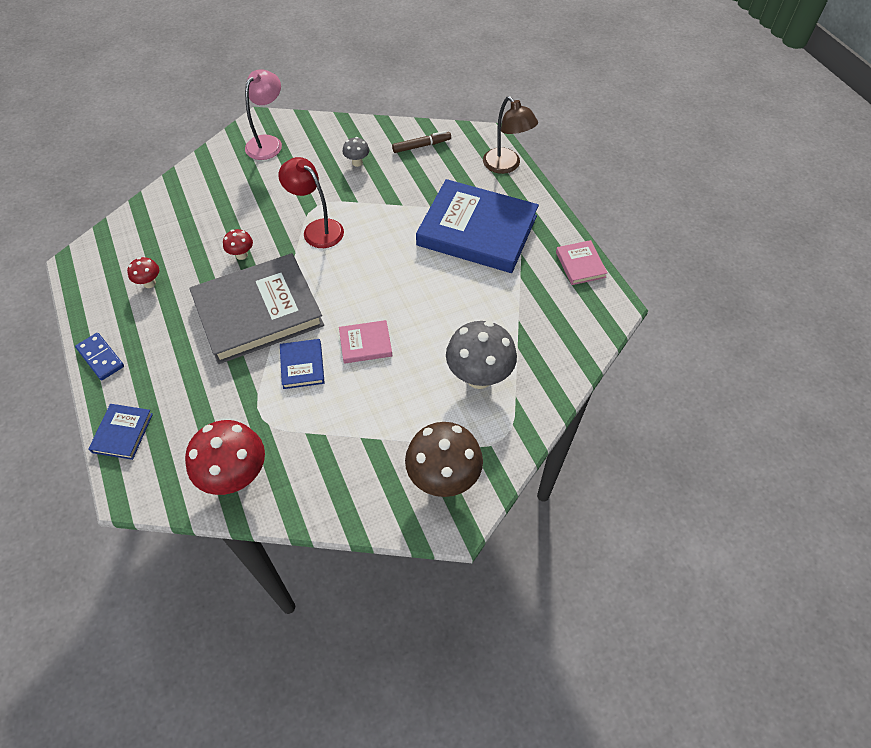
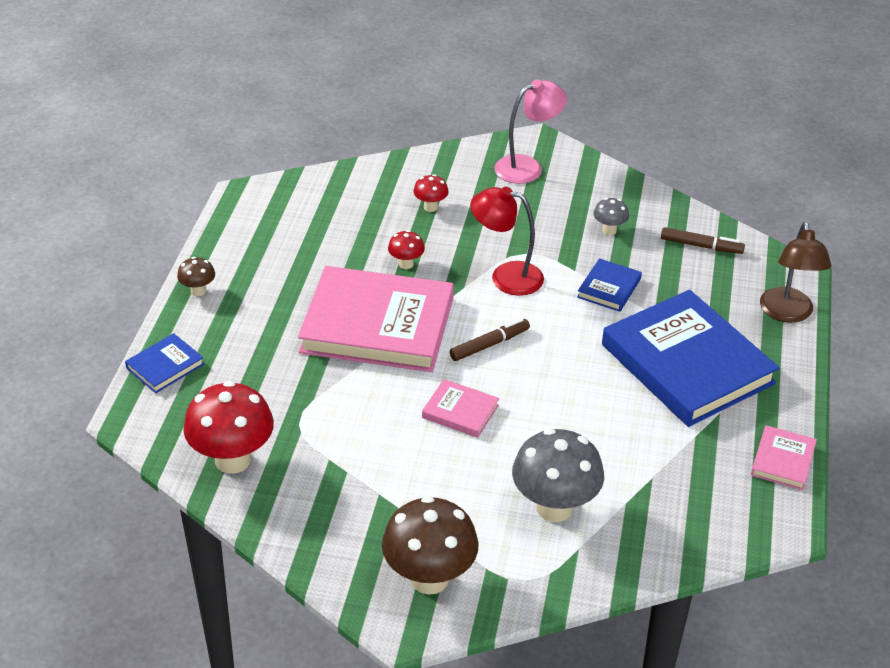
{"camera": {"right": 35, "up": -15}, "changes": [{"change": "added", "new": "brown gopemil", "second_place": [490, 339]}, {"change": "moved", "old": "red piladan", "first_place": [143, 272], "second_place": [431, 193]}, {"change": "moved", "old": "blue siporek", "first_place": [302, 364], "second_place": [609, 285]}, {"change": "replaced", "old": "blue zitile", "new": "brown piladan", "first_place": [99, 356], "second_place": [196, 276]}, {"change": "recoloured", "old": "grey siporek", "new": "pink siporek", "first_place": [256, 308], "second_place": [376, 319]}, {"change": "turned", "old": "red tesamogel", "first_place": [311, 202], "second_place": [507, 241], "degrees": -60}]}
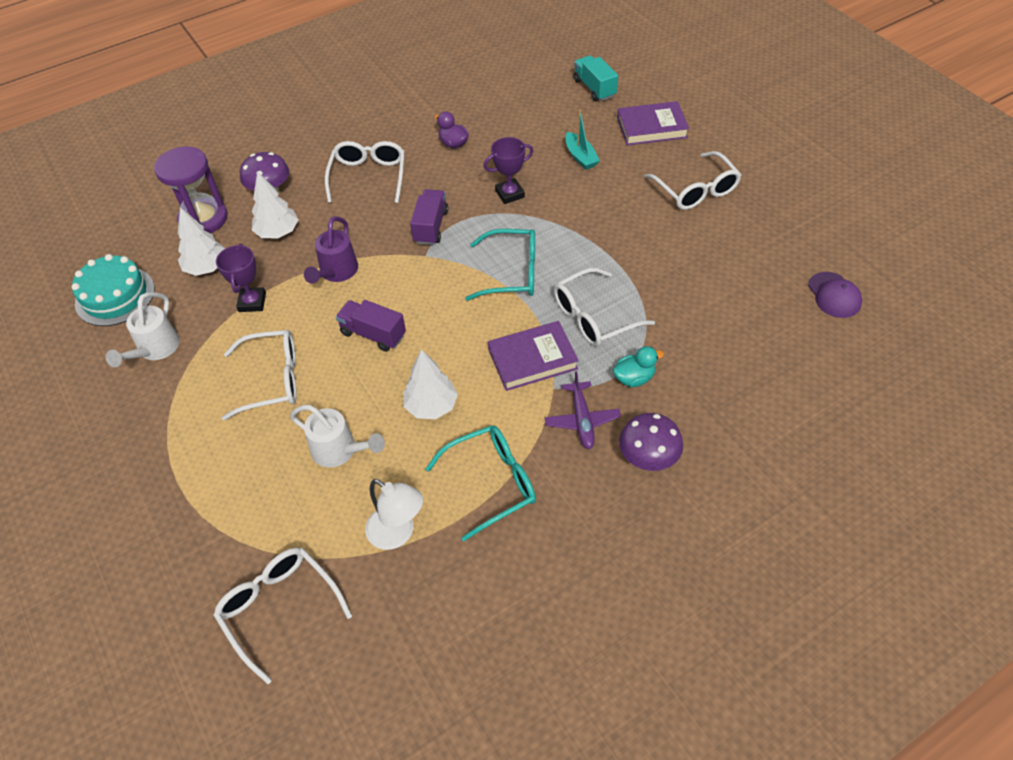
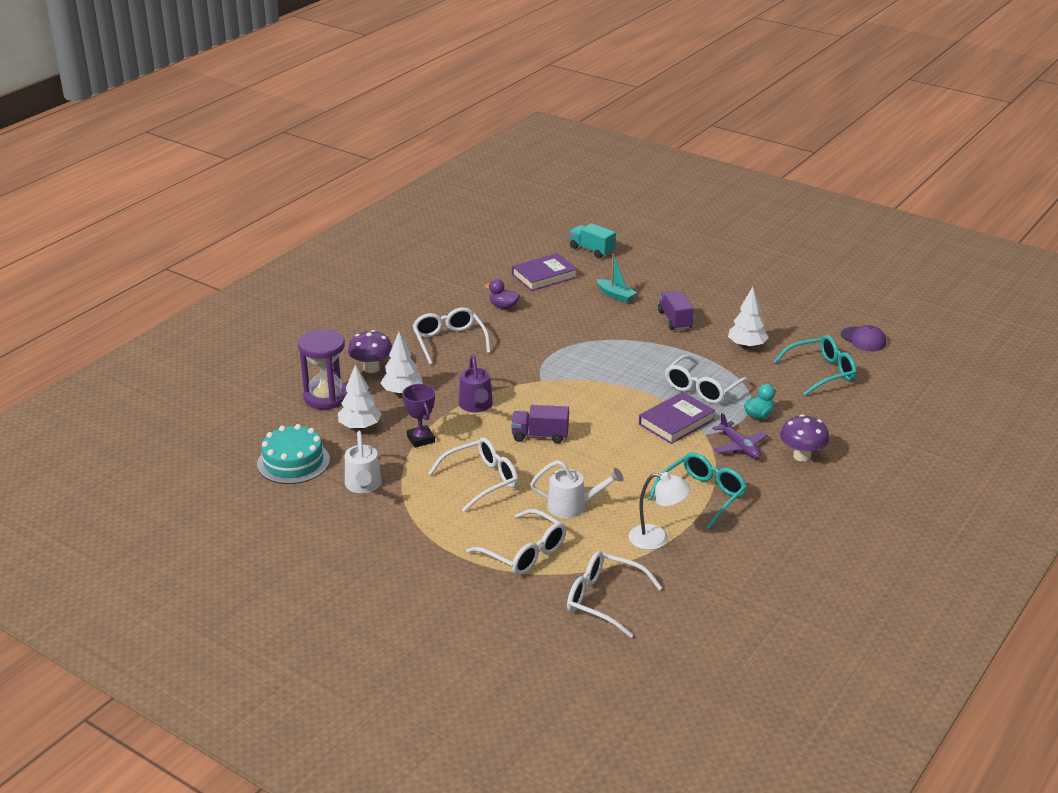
{"camera": {"right": -25, "up": -20}, "changes": [{"change": "removed", "old": "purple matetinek", "first_place": [508, 170]}, {"change": "moved", "old": "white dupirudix", "first_place": [430, 384], "second_place": [748, 318]}, {"change": "moved", "old": "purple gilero", "first_place": [429, 217], "second_place": [676, 310]}, {"change": "moved", "old": "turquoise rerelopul", "first_place": [500, 265], "second_place": [815, 365]}, {"change": "moved", "old": "purple siporek", "first_place": [653, 123], "second_place": [545, 272]}, {"change": "moved", "old": "white rerelopul", "first_place": [692, 180], "second_place": [516, 542]}]}
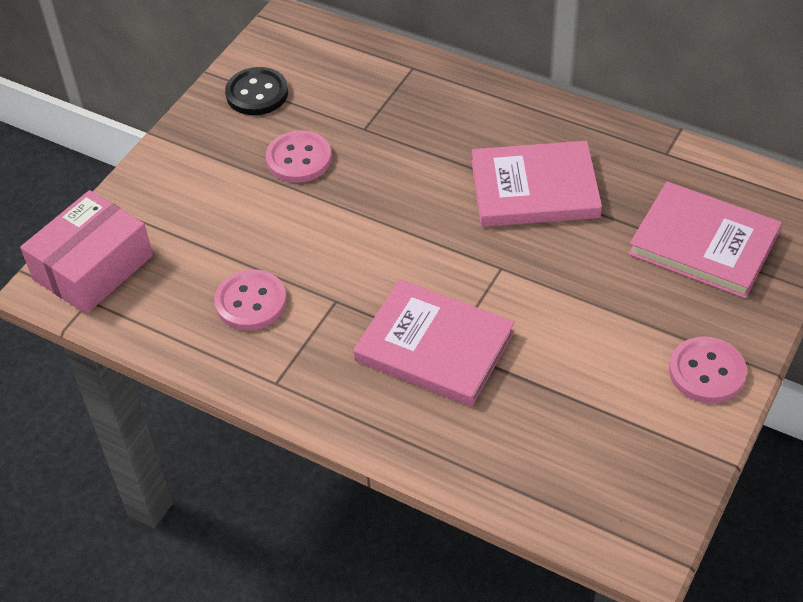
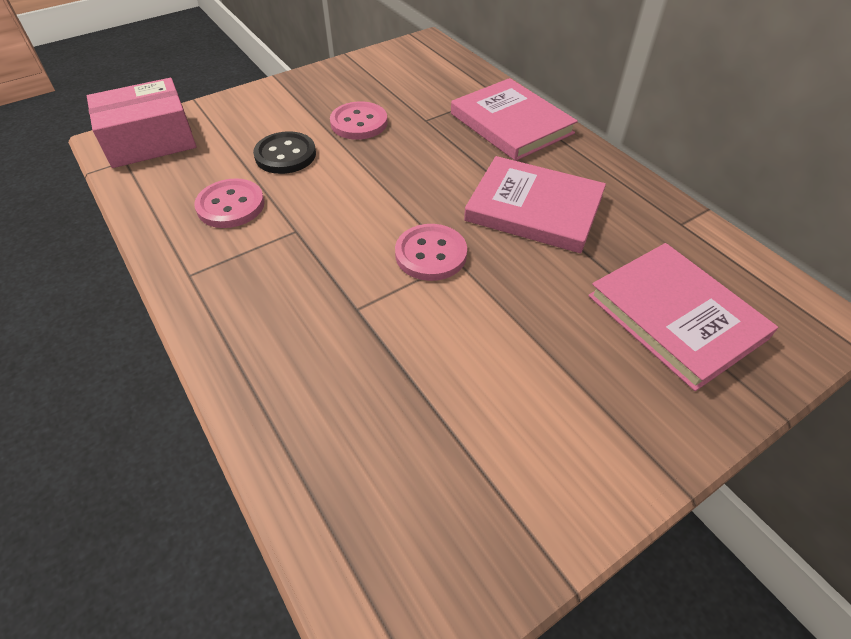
{"camera": {"right": 25, "up": 0}, "changes": [{"change": "moved", "old": "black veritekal", "first_place": [256, 91], "second_place": [284, 152]}, {"change": "moved", "old": "pink siporek", "first_place": [434, 342], "second_place": [514, 119]}, {"change": "moved", "old": "pink veritekal", "first_place": [708, 369], "second_place": [431, 252]}]}
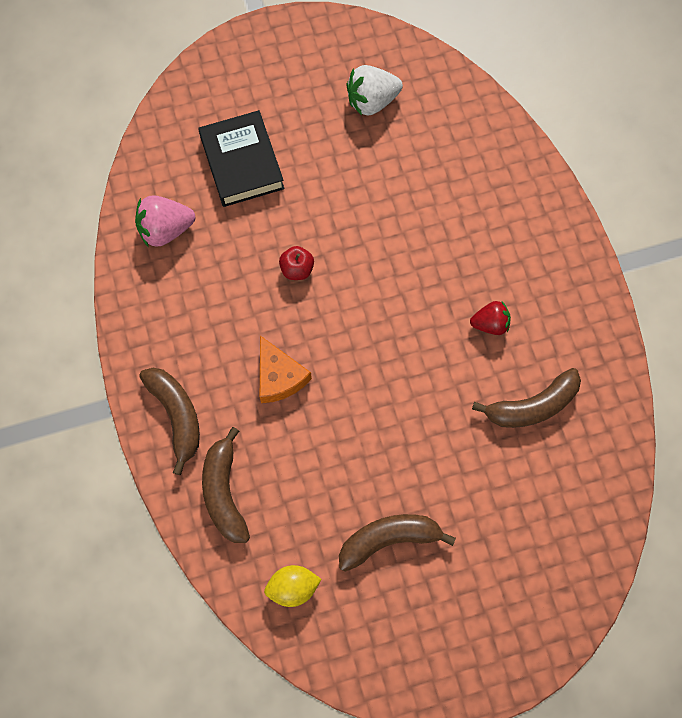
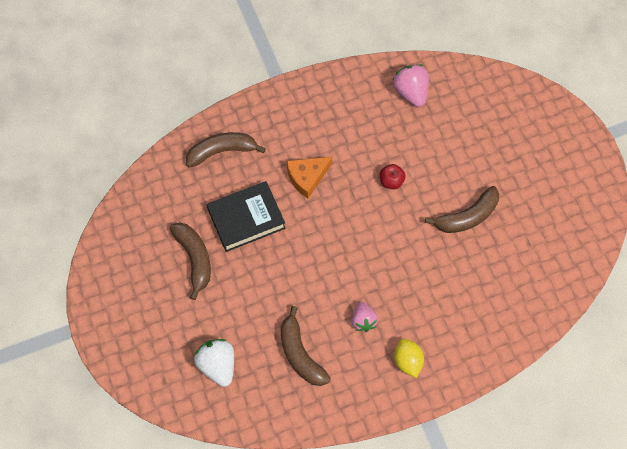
{"camera": {"right": 85, "up": -5}, "changes": [{"change": "moved", "old": "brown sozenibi", "first_place": [169, 421], "second_place": [462, 209]}, {"change": "moved", "old": "black siporek", "first_place": [241, 158], "second_place": [246, 216]}, {"change": "moved", "old": "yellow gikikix", "first_place": [293, 586], "second_place": [409, 358]}, {"change": "moved", "old": "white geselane", "first_place": [374, 90], "second_place": [214, 363]}, {"change": "recoloured", "old": "red geselane", "new": "pink geselane", "first_place": [490, 318], "second_place": [365, 317]}]}
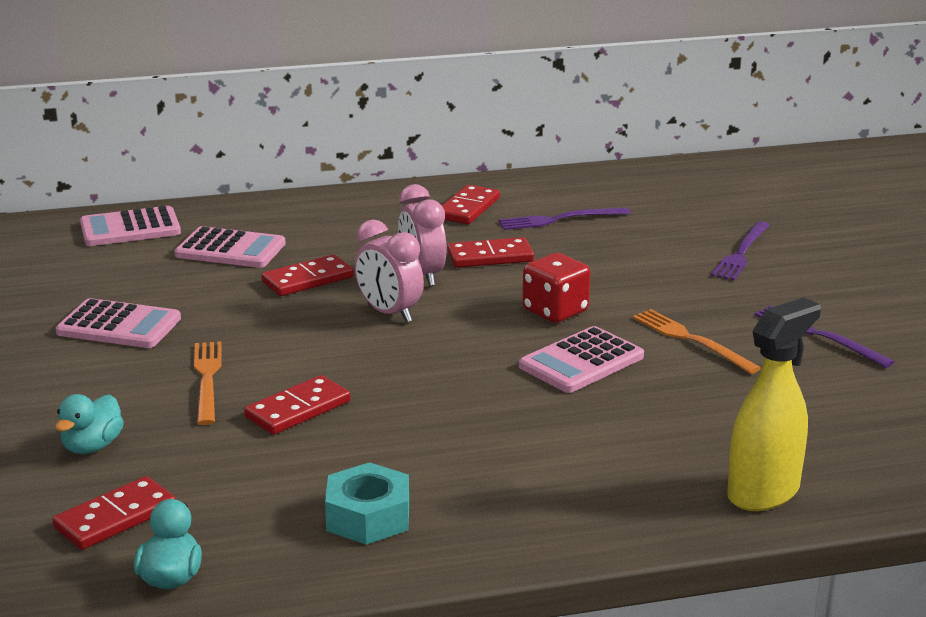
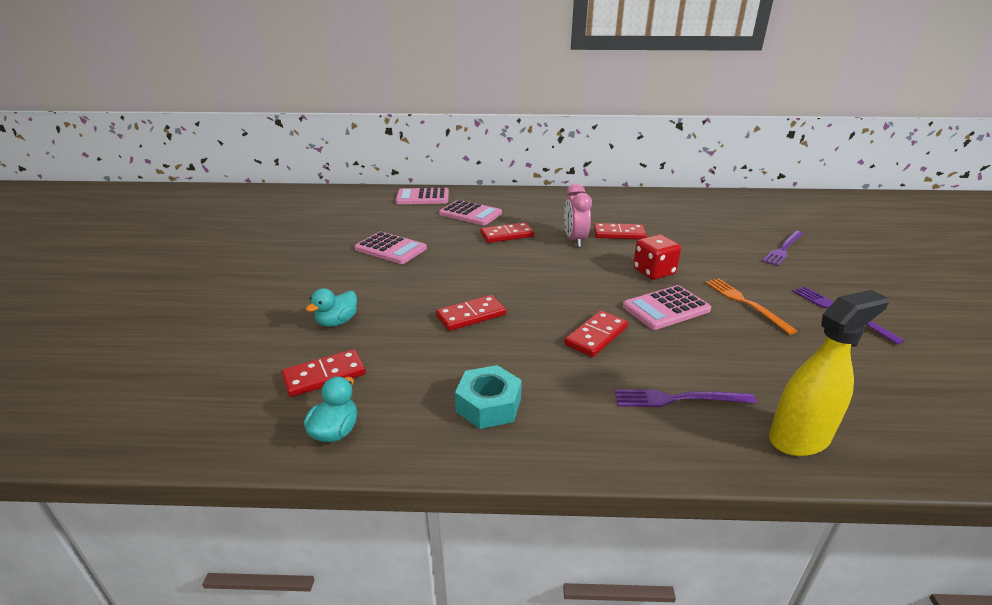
{"camera": {"right": 15, "up": 5}, "changes": [{"change": "removed", "old": "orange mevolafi", "first_place": [208, 383]}, {"change": "removed", "old": "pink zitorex", "first_place": [389, 271]}, {"change": "moved", "old": "red zitile", "first_place": [471, 204], "second_place": [596, 333]}, {"change": "moved", "old": "purple mevolafi", "first_place": [564, 218], "second_place": [685, 398]}]}
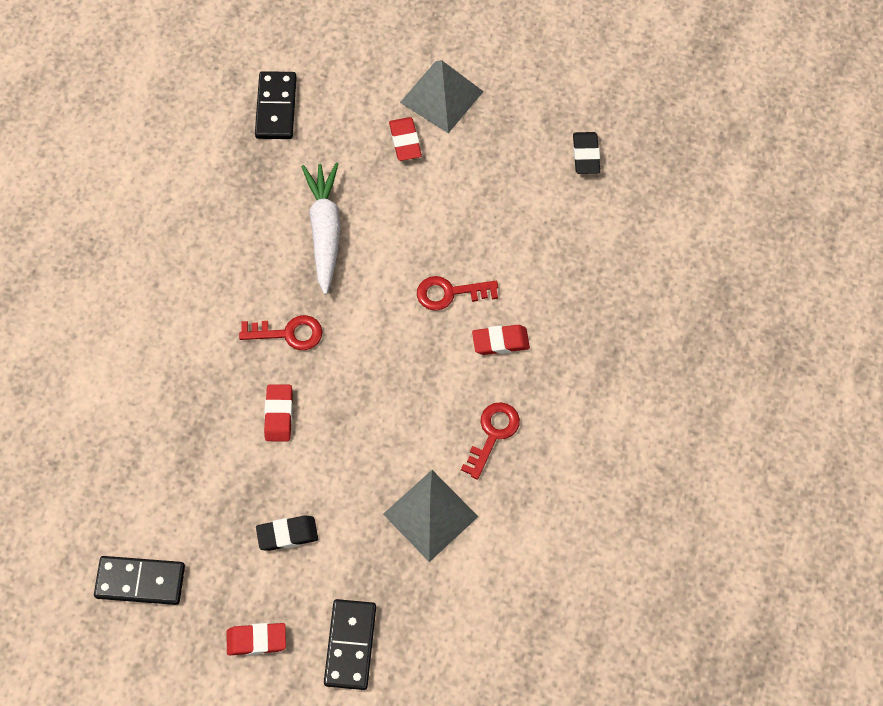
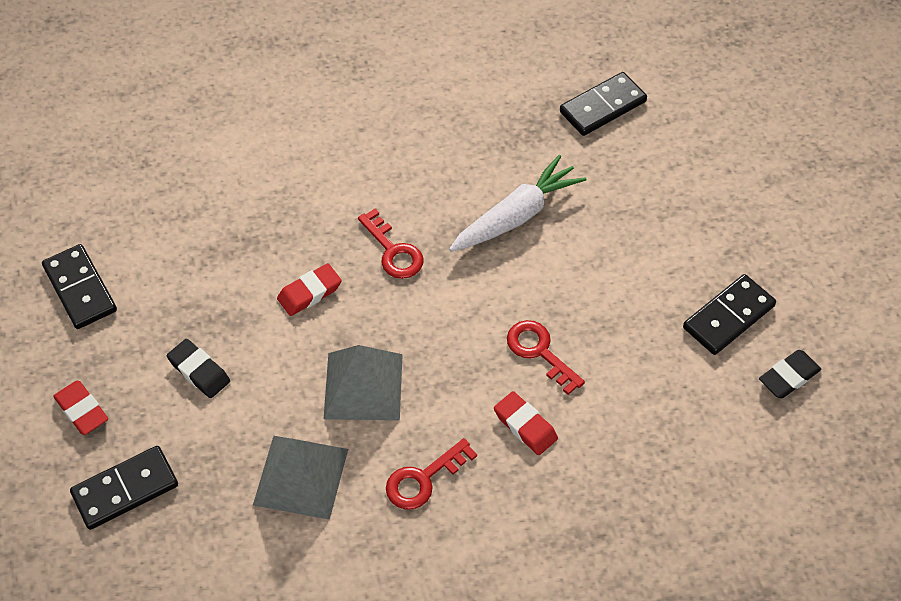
{"camera": {"right": 55, "up": -10}, "changes": [{"change": "removed", "old": "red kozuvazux", "first_place": [405, 139]}, {"change": "added", "new": "black zitile", "second_place": [729, 314]}, {"change": "moved", "old": "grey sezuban", "first_place": [442, 96], "second_place": [363, 382]}, {"change": "turned", "old": "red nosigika", "first_place": [490, 441], "second_place": [431, 473], "degrees": 150}]}
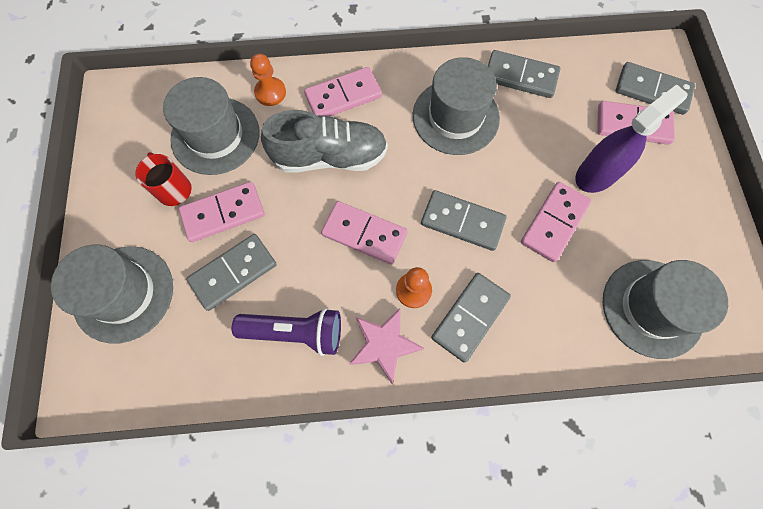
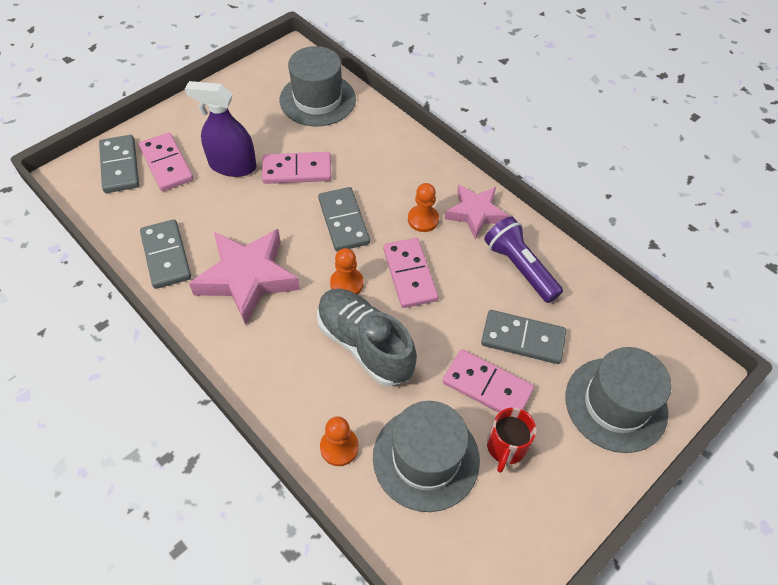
{"camera": {"right": -130, "up": -15}, "changes": [{"change": "removed", "old": "pink zitile", "first_place": [343, 92]}, {"change": "removed", "old": "grey zitile", "first_place": [471, 318]}, {"change": "added", "new": "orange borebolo", "second_place": [347, 271]}, {"change": "replaced", "old": "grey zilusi", "new": "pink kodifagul", "first_place": [456, 106], "second_place": [244, 277]}]}
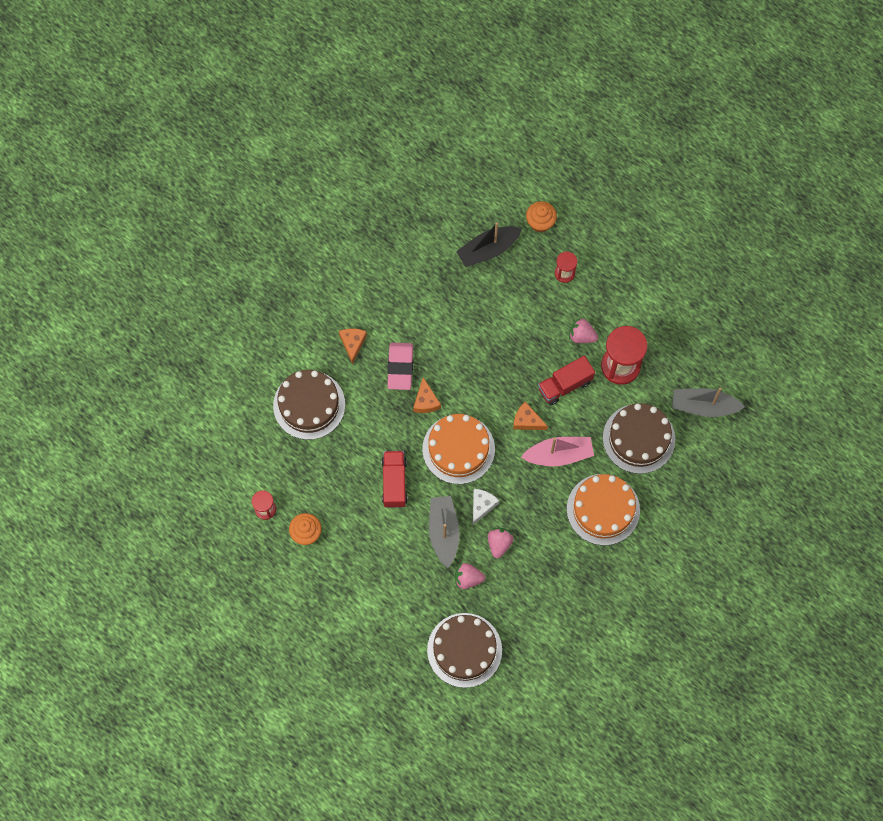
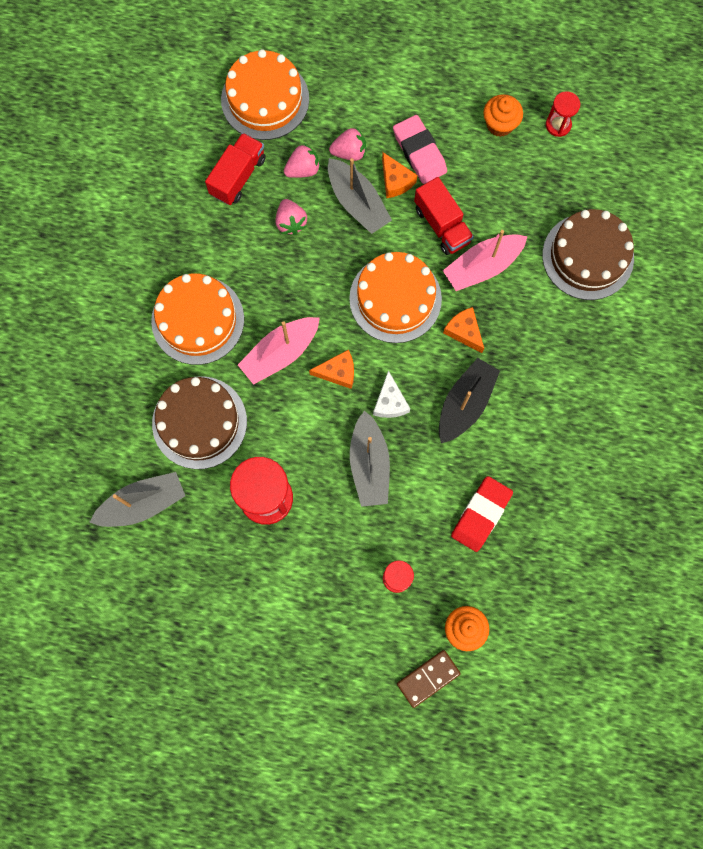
{"camera": {"right": 150, "up": 5}, "changes": [{"change": "added", "new": "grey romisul", "second_place": [370, 458]}, {"change": "added", "new": "brown zitile", "second_place": [429, 679]}, {"change": "added", "new": "pink romisul", "second_place": [485, 260]}, {"change": "added", "new": "red kozuvazux", "second_place": [482, 514]}, {"change": "moved", "old": "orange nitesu", "first_place": [353, 347], "second_place": [399, 175]}, {"change": "moved", "old": "pink kozuvazux", "first_place": [400, 366], "second_place": [420, 149]}, {"change": "moved", "old": "black romisul", "first_place": [489, 244], "second_place": [469, 400]}, {"change": "moved", "old": "white nitesu", "first_place": [486, 507], "second_place": [391, 394]}, {"change": "moved", "old": "red gilero", "first_place": [566, 380], "second_place": [235, 169]}, {"change": "moved", "old": "pink geselane", "first_place": [583, 330], "second_place": [347, 144]}, {"change": "recoloured", "old": "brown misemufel", "new": "orange misemufel", "first_place": [464, 650], "second_place": [265, 94]}]}
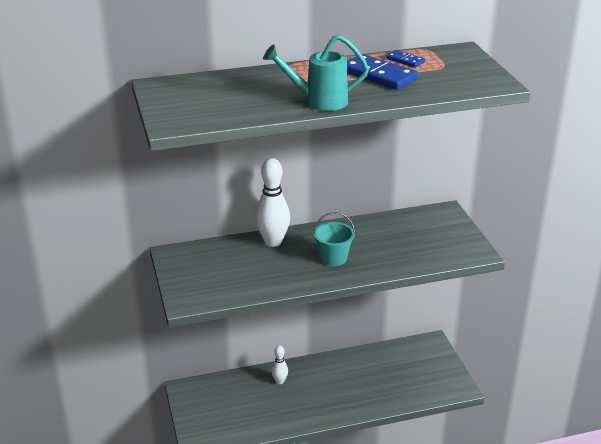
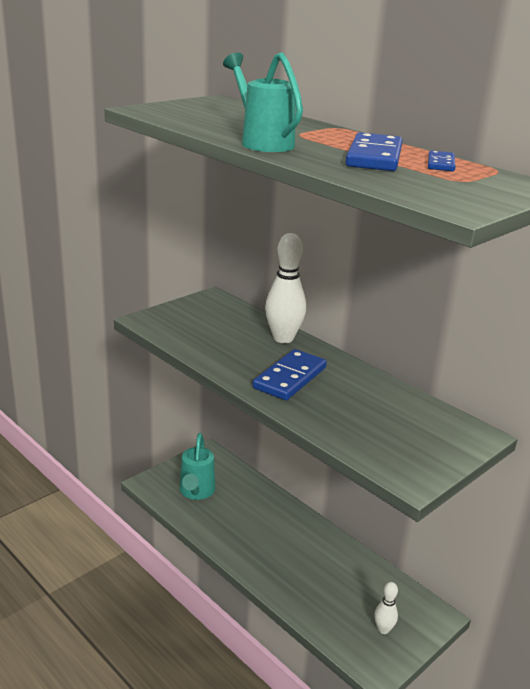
{"camera": {"right": 60, "up": -5}, "changes": [{"change": "added", "new": "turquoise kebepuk", "second_place": [197, 466]}, {"change": "moved", "old": "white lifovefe", "first_place": [279, 365], "second_place": [386, 608]}, {"change": "replaced", "old": "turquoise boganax", "new": "blue zitile", "first_place": [334, 239], "second_place": [290, 374]}]}
